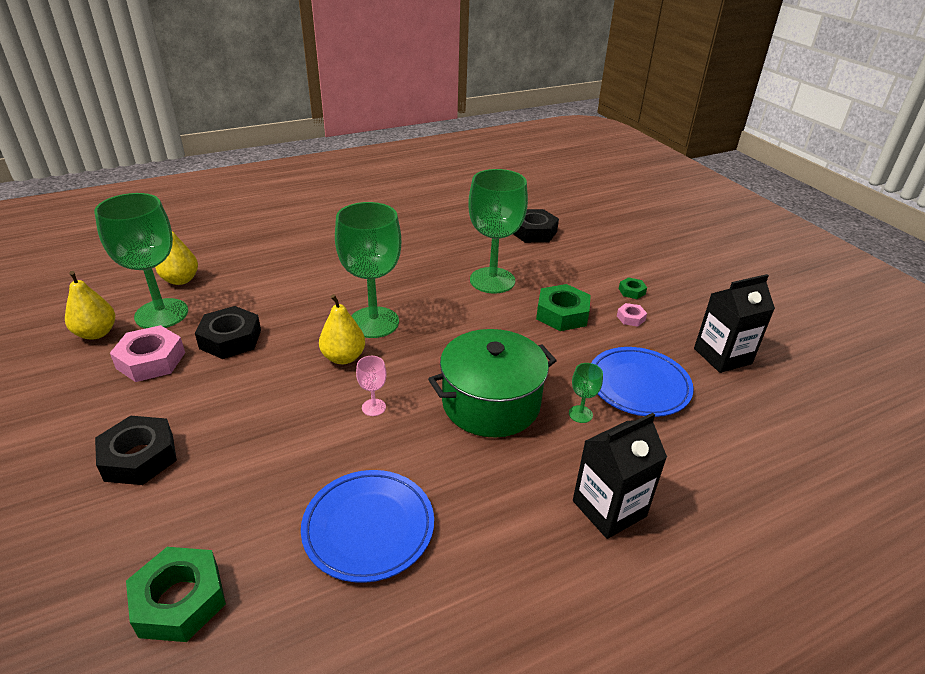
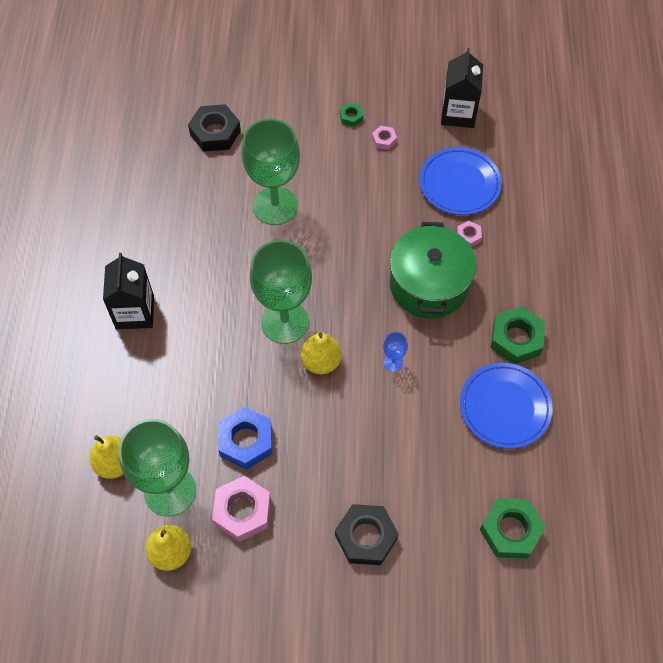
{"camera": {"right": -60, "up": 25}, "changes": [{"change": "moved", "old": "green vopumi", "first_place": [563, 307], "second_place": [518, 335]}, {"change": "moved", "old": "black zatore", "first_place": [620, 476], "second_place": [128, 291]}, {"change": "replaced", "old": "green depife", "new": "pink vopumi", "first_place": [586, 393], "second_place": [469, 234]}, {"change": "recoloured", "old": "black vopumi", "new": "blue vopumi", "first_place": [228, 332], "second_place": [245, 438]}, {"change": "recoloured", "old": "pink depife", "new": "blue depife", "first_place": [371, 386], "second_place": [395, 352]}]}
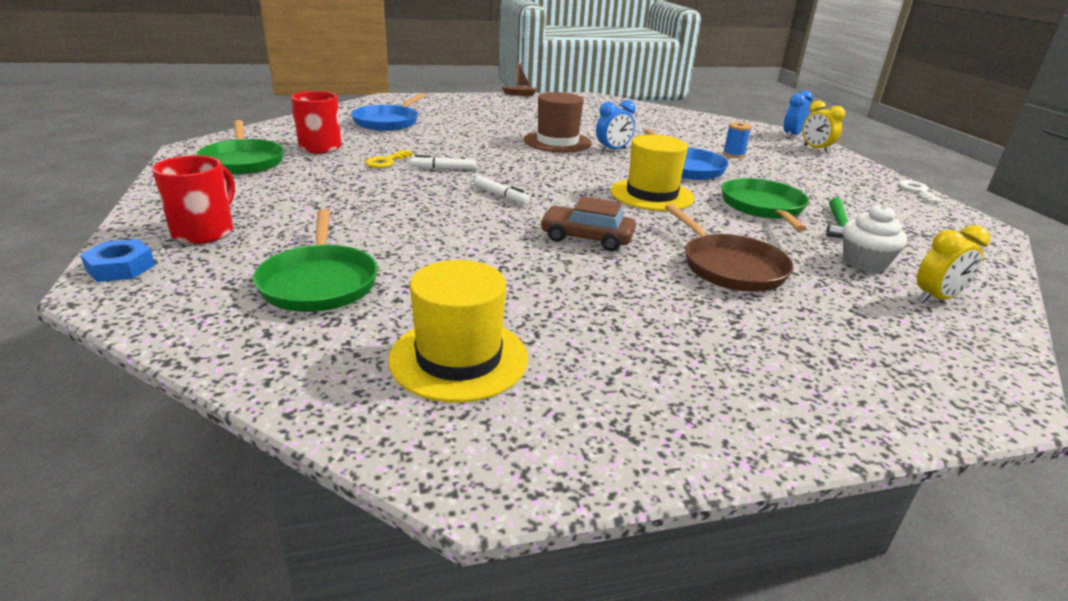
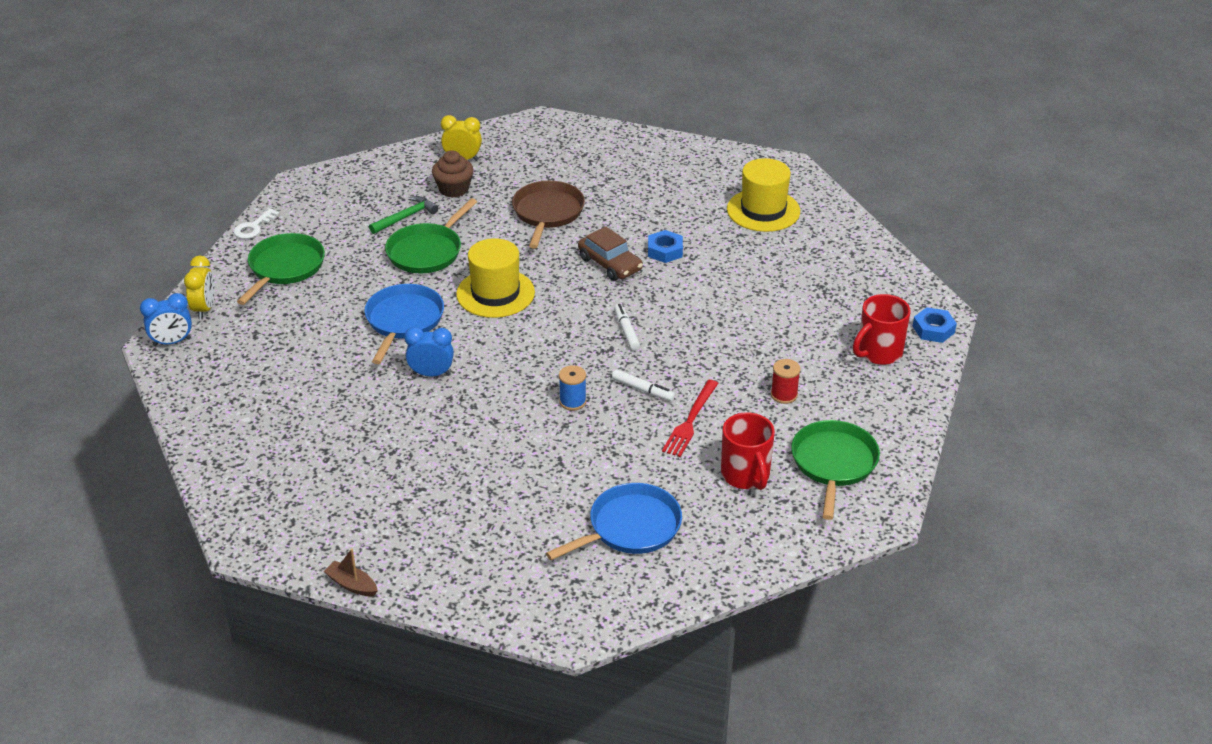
{"camera": {"right": -145, "up": 10}, "changes": [{"change": "removed", "old": "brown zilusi", "first_place": [558, 122]}, {"change": "added", "new": "blue vopumi", "second_place": [665, 246]}, {"change": "added", "new": "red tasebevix", "second_place": [786, 381]}, {"change": "moved", "old": "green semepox", "first_place": [315, 260], "second_place": [281, 269]}, {"change": "moved", "old": "blue tasebevix", "first_place": [737, 140], "second_place": [572, 388]}, {"change": "replaced", "old": "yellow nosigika", "new": "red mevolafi", "first_place": [389, 159], "second_place": [690, 418]}, {"change": "recoloured", "old": "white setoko", "new": "brown setoko", "first_place": [875, 238], "second_place": [453, 174]}]}
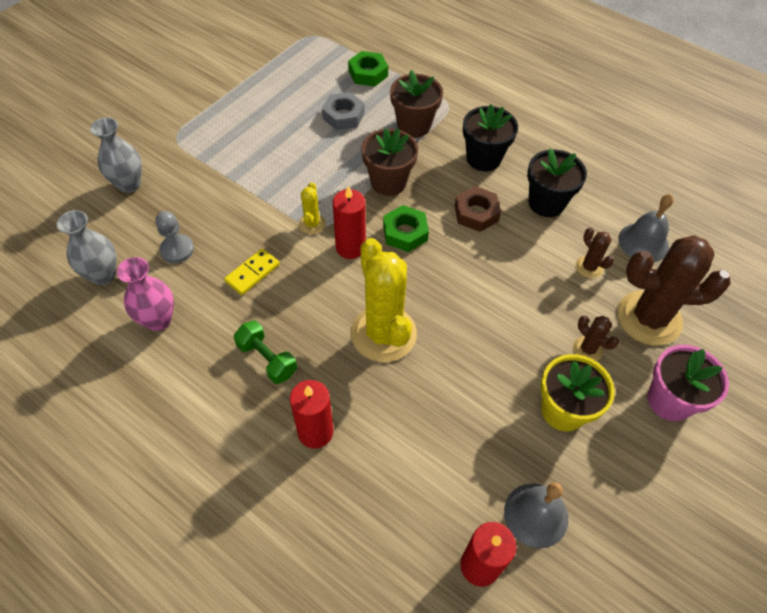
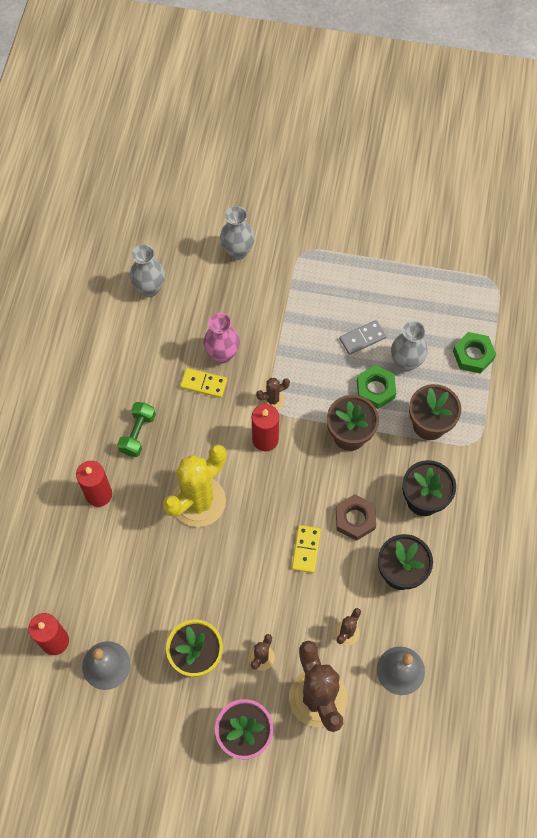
{"camera": {"right": 65, "up": 10}, "changes": [{"change": "removed", "old": "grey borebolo", "first_place": [174, 237]}, {"change": "added", "new": "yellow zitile", "second_place": [306, 549]}, {"change": "added", "new": "grey zitile", "second_place": [362, 337]}, {"change": "moved", "old": "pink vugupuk", "first_place": [145, 294], "second_place": [221, 338]}, {"change": "moved", "old": "green vopumi", "first_place": [406, 228], "second_place": [376, 387]}, {"change": "replaced", "old": "grey vopumi", "new": "grey vugupuk", "first_place": [343, 111], "second_place": [409, 346]}, {"change": "recoloured", "old": "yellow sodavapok", "new": "brown sodavapok", "first_place": [312, 208], "second_place": [273, 394]}]}
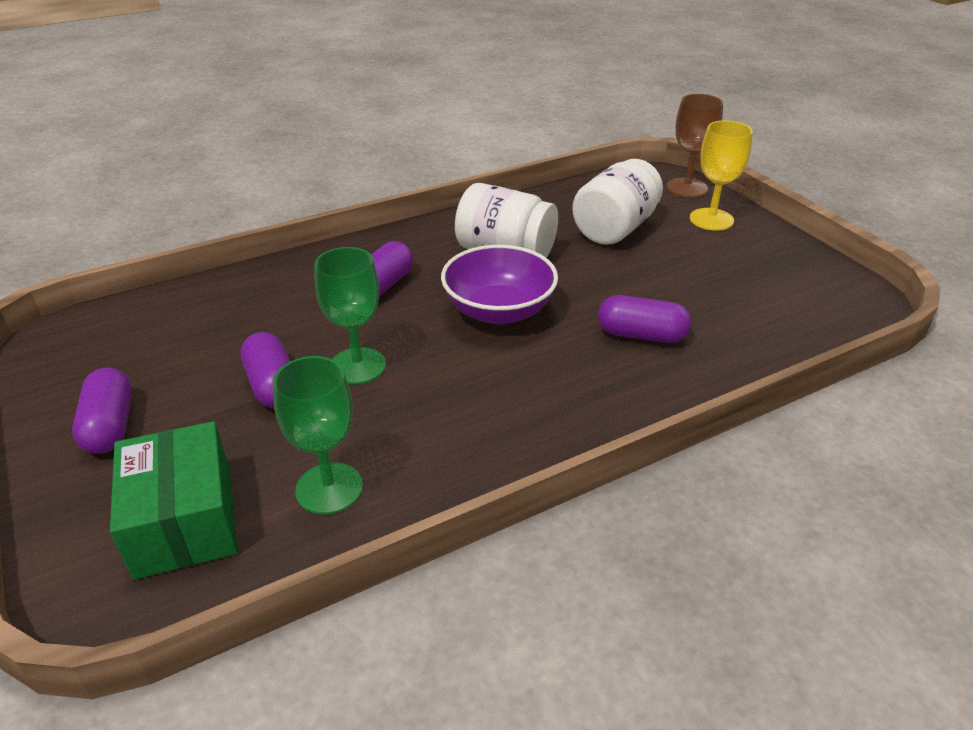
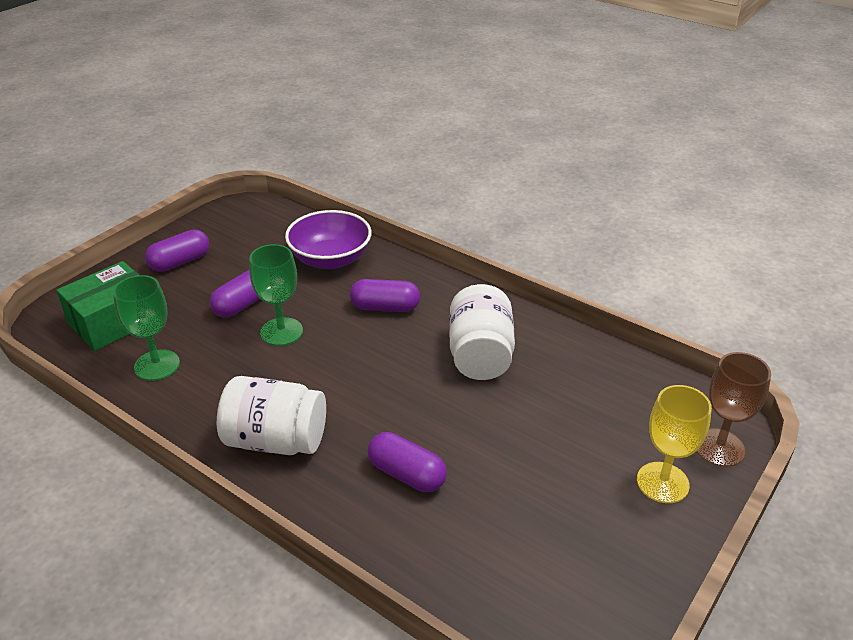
{"camera": {"right": 65, "up": 0}, "changes": [{"change": "moved", "old": "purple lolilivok", "first_place": [499, 284], "second_place": [328, 239]}, {"change": "moved", "old": "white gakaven", "first_place": [617, 202], "second_place": [271, 415]}, {"change": "turned", "old": "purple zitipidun", "first_place": [644, 319], "second_place": [407, 462], "degrees": -45}]}
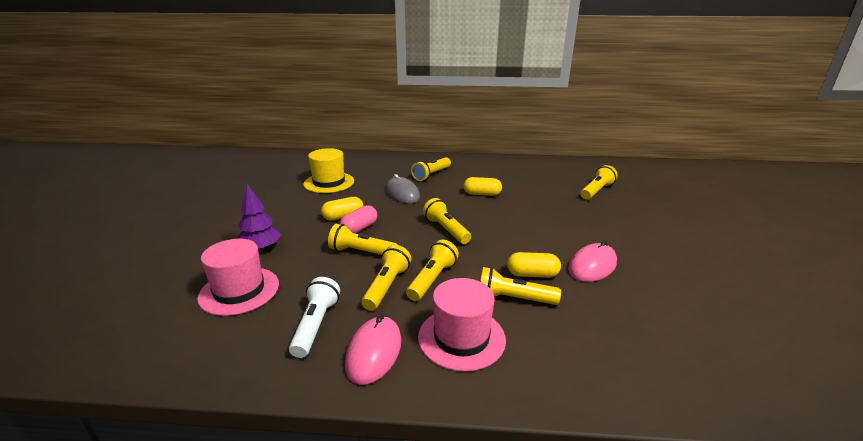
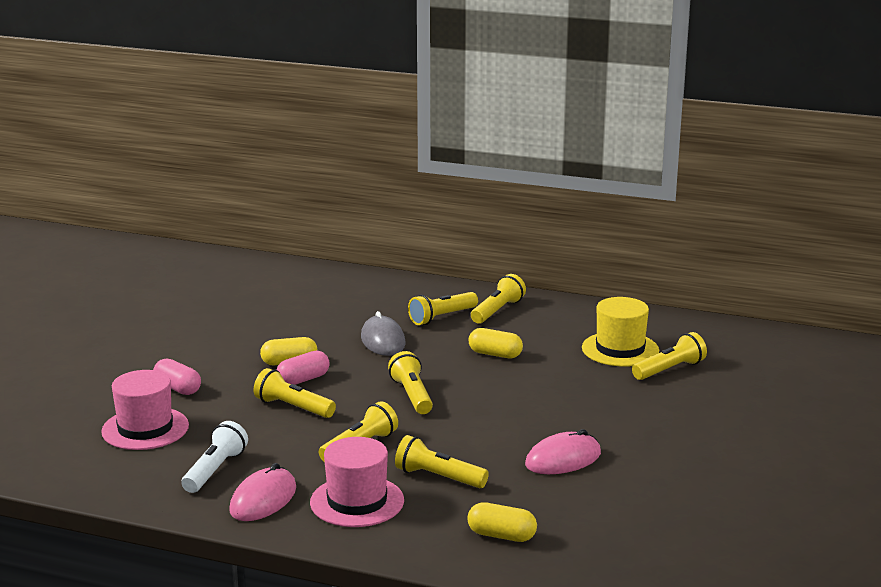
{"camera": {"right": 15, "up": -5}, "changes": [{"change": "moved", "old": "yellow zilusi", "first_place": [328, 170], "second_place": [620, 332]}, {"change": "moved", "old": "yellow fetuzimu", "first_place": [386, 278], "second_place": [498, 299]}, {"change": "moved", "old": "yellow zitipidun", "first_place": [534, 265], "second_place": [502, 522]}, {"change": "replaced", "old": "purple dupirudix", "new": "pink zitipidun", "first_place": [259, 217], "second_place": [177, 376]}]}
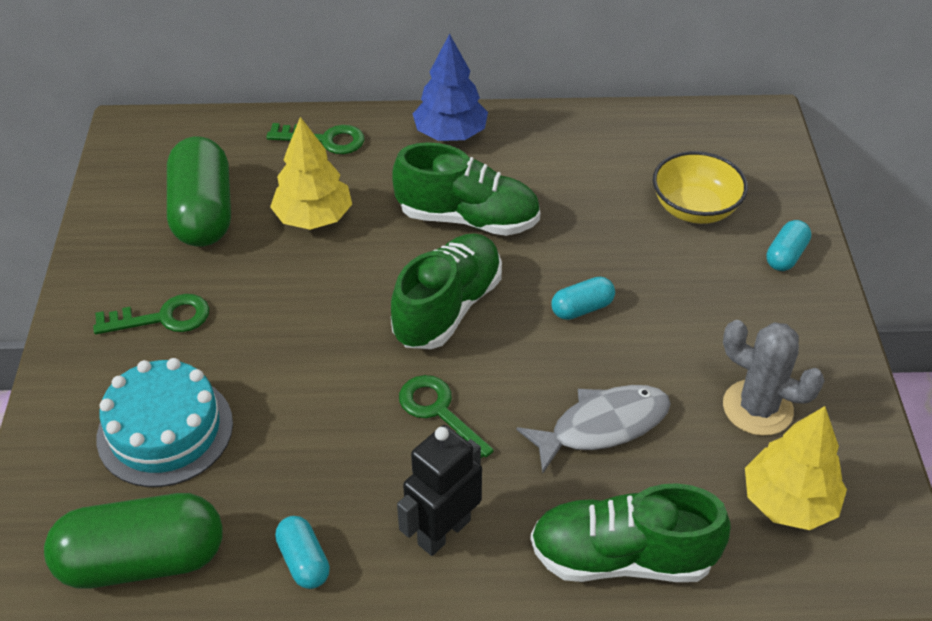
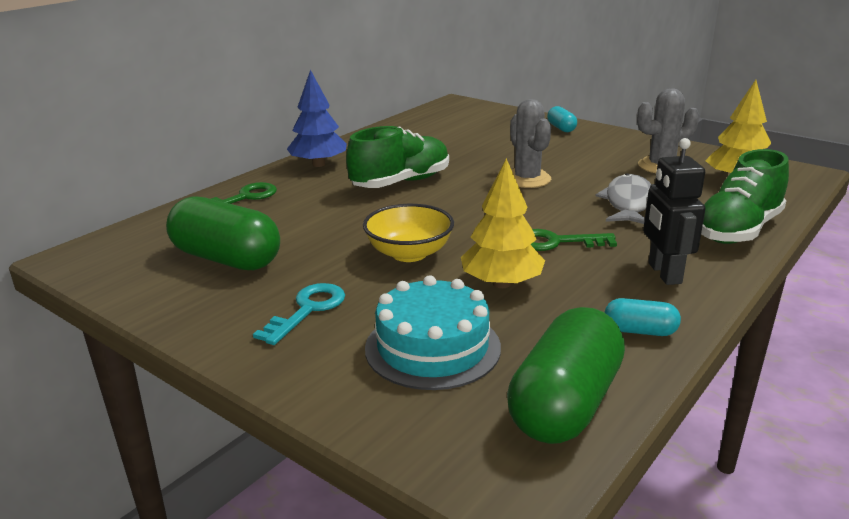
{"camera": {"right": -50, "up": -20}, "changes": [{"change": "removed", "old": "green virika", "first_place": [446, 291]}, {"change": "moved", "old": "yellow dupirudix", "first_place": [311, 173], "second_place": [503, 223]}, {"change": "moved", "old": "yellow lolilivok", "first_place": [700, 187], "second_place": [408, 233]}, {"change": "replaced", "old": "turquoise zitipidun", "new": "grey sodavapok", "first_place": [583, 298], "second_place": [530, 143]}, {"change": "recoloured", "old": "green nosigika", "new": "turquoise nosigika", "first_place": [151, 314], "second_place": [299, 314]}]}
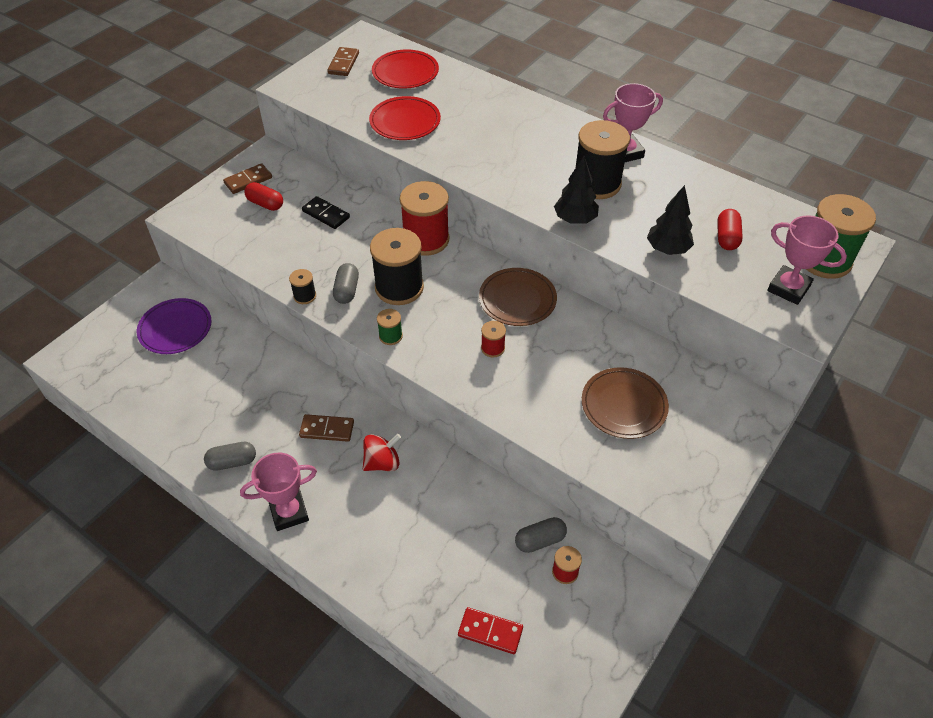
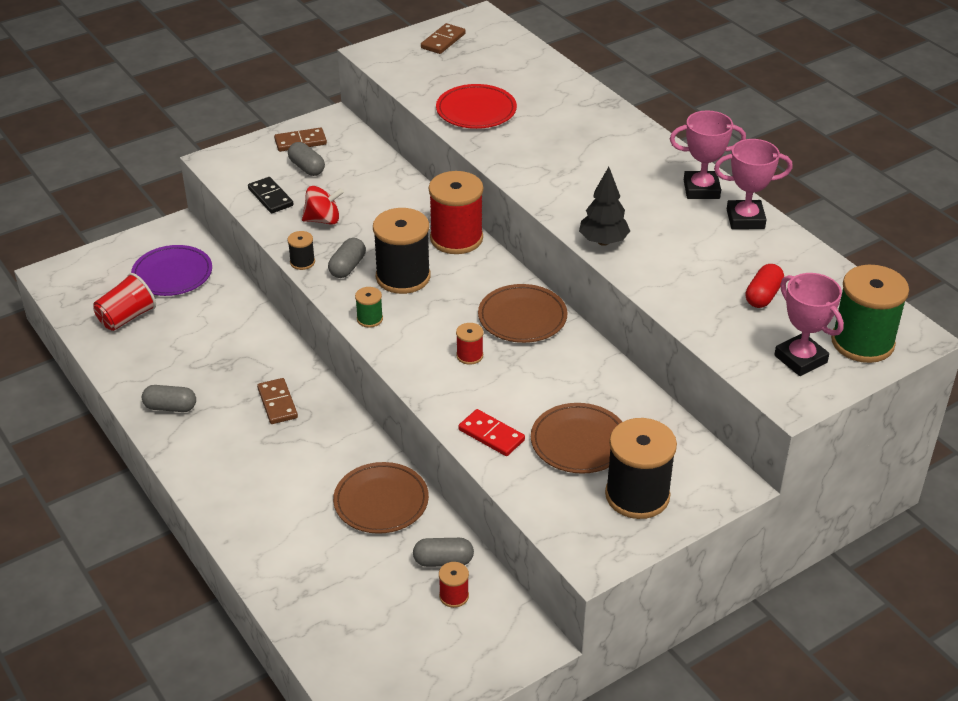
{"camera": {"right": 20, "up": -10}, "changes": [{"change": "removed", "old": "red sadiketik", "first_place": [405, 69]}, {"change": "removed", "old": "black dupirudix", "first_place": [670, 220]}, {"change": "added", "new": "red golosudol", "second_place": [124, 302]}, {"change": "added", "new": "brown sadiketik", "second_place": [381, 498]}, {"change": "moved", "old": "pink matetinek", "first_place": [278, 492], "second_place": [753, 184]}, {"change": "moved", "old": "black zitile", "first_place": [326, 212], "second_place": [270, 195]}, {"change": "moved", "old": "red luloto", "first_place": [382, 452], "second_place": [323, 205]}, {"change": "moved", "old": "red zitile", "first_place": [490, 630], "second_place": [491, 432]}, {"change": "moved", "old": "black tasebevix", "first_place": [603, 159], "second_place": [641, 468]}, {"change": "recoloured", "old": "red zitipidun", "new": "grey zitipidun", "first_place": [263, 196], "second_place": [306, 159]}, {"change": "turned", "old": "brown zitile", "first_place": [326, 428], "second_place": [277, 401], "degrees": 45}]}
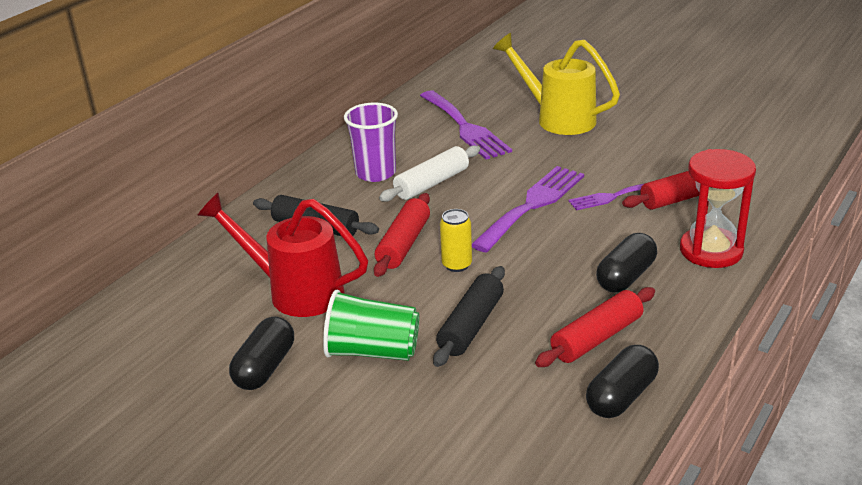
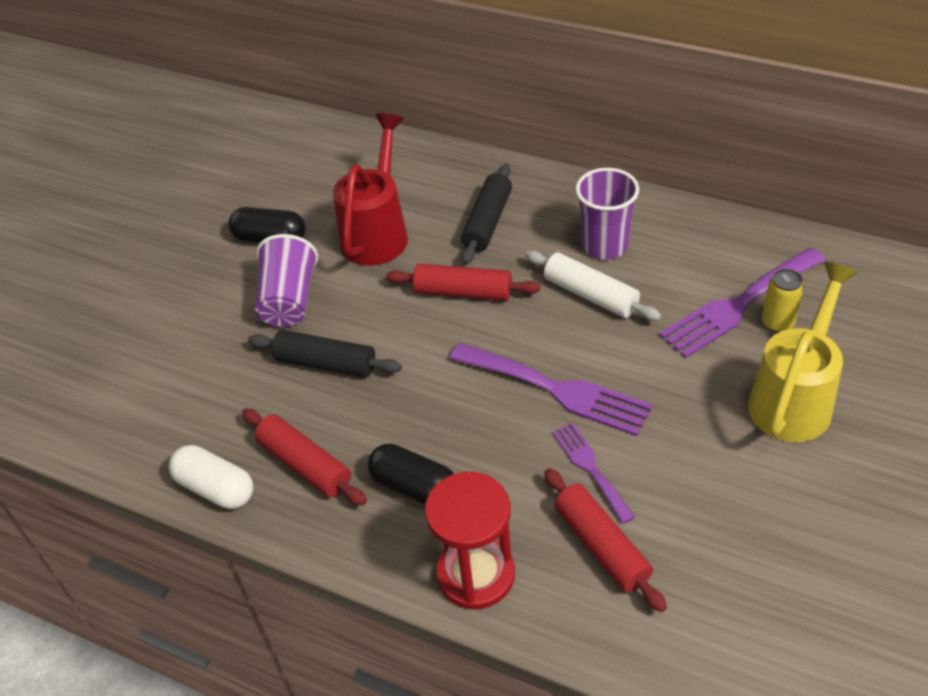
{"camera": {"right": 85, "up": 15}, "changes": [{"change": "moved", "old": "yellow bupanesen", "first_place": [456, 240], "second_place": [783, 301]}, {"change": "recoloured", "old": "green golosudol", "new": "purple golosudol", "first_place": [371, 325], "second_place": [286, 280]}, {"change": "recoloured", "old": "black zitipidun", "new": "white zitipidun", "first_place": [622, 381], "second_place": [211, 477]}]}
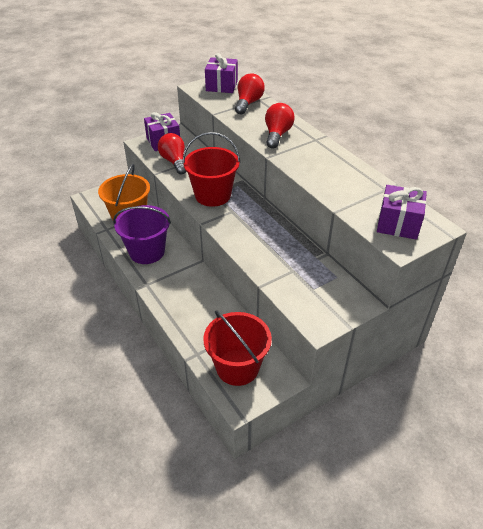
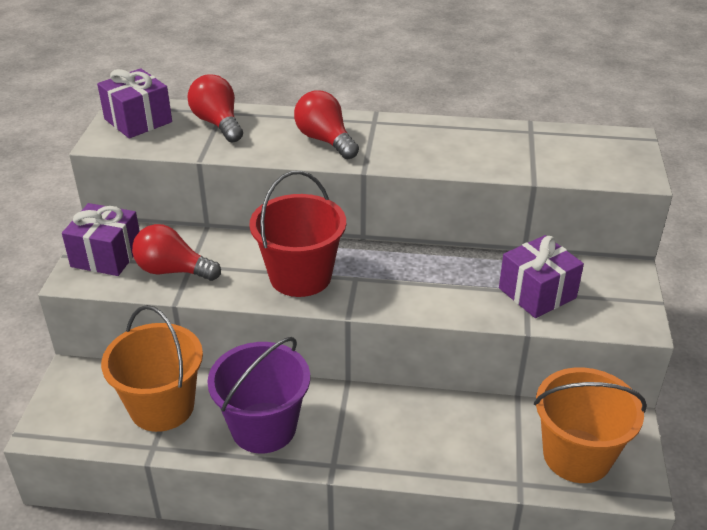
{"camera": {"right": -50, "up": -5}, "changes": [{"change": "moved", "old": "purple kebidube", "first_place": [402, 212], "second_place": [541, 276]}, {"change": "recoloured", "old": "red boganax", "new": "orange boganax", "first_place": [237, 348], "second_place": [590, 425]}]}
